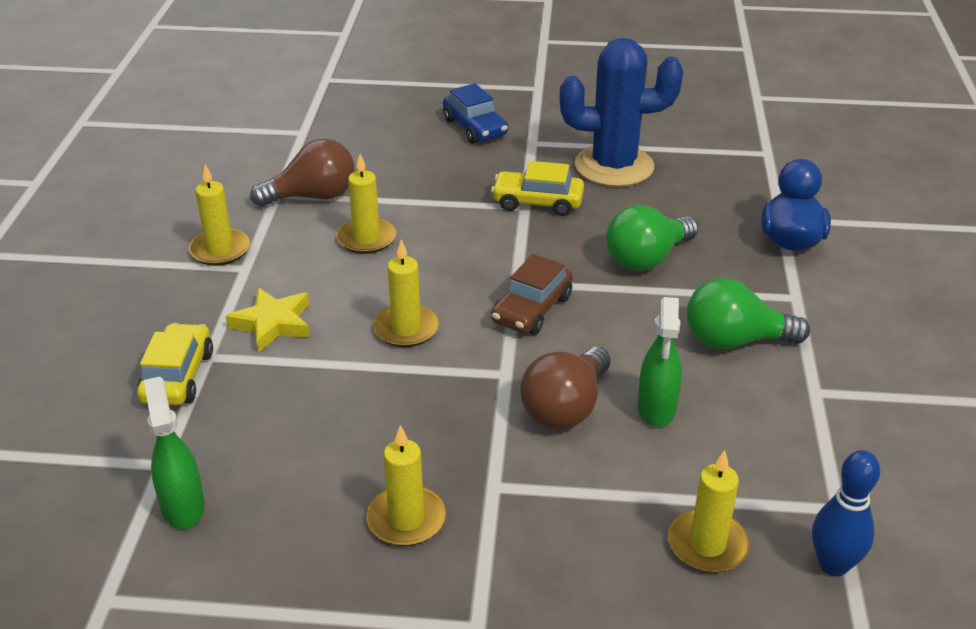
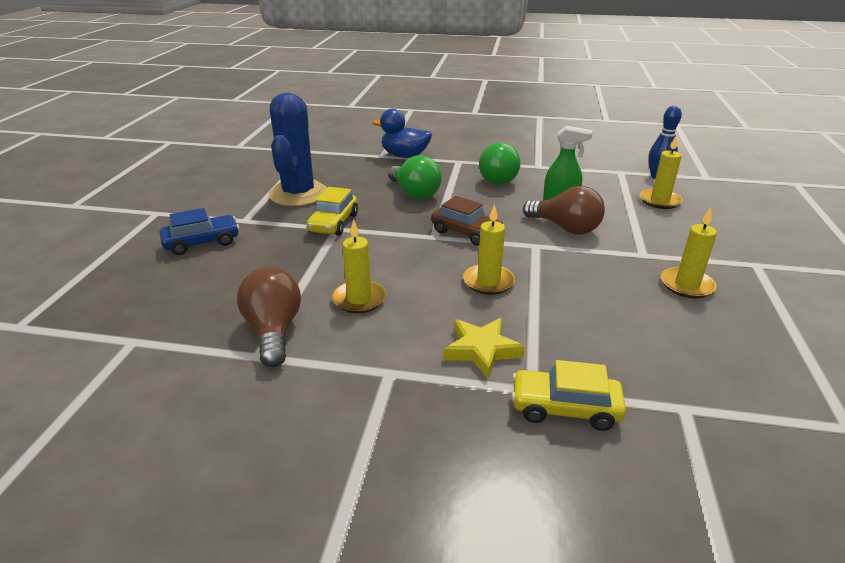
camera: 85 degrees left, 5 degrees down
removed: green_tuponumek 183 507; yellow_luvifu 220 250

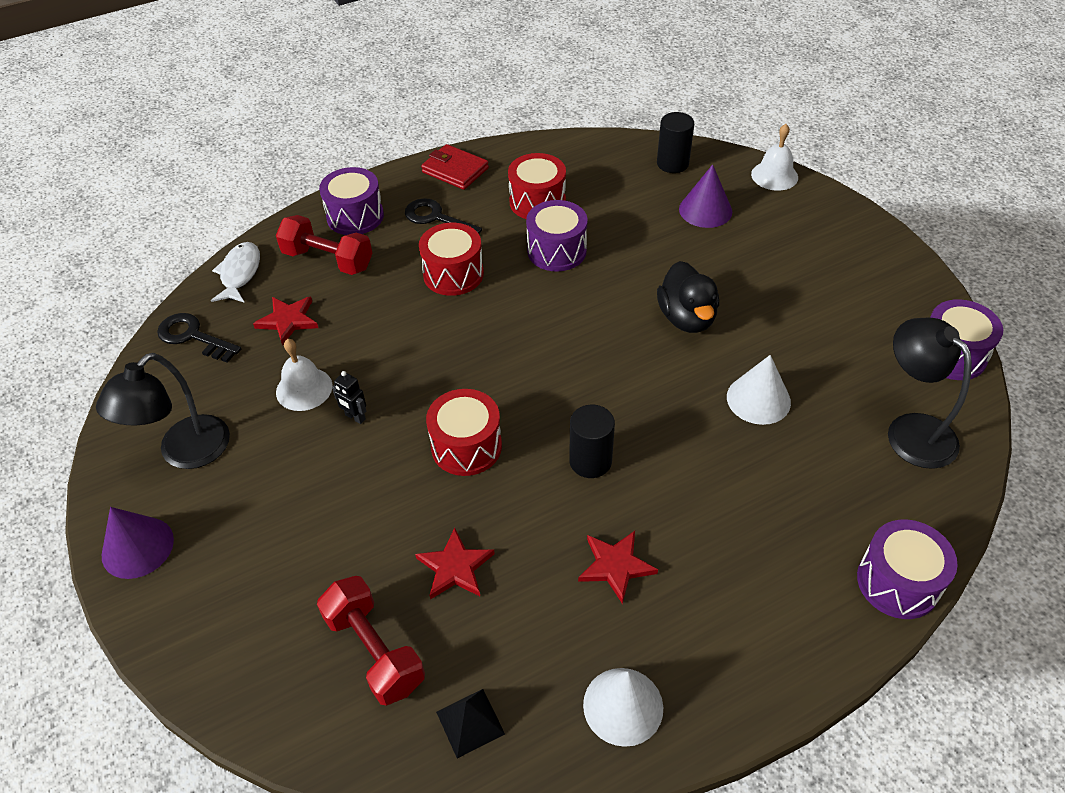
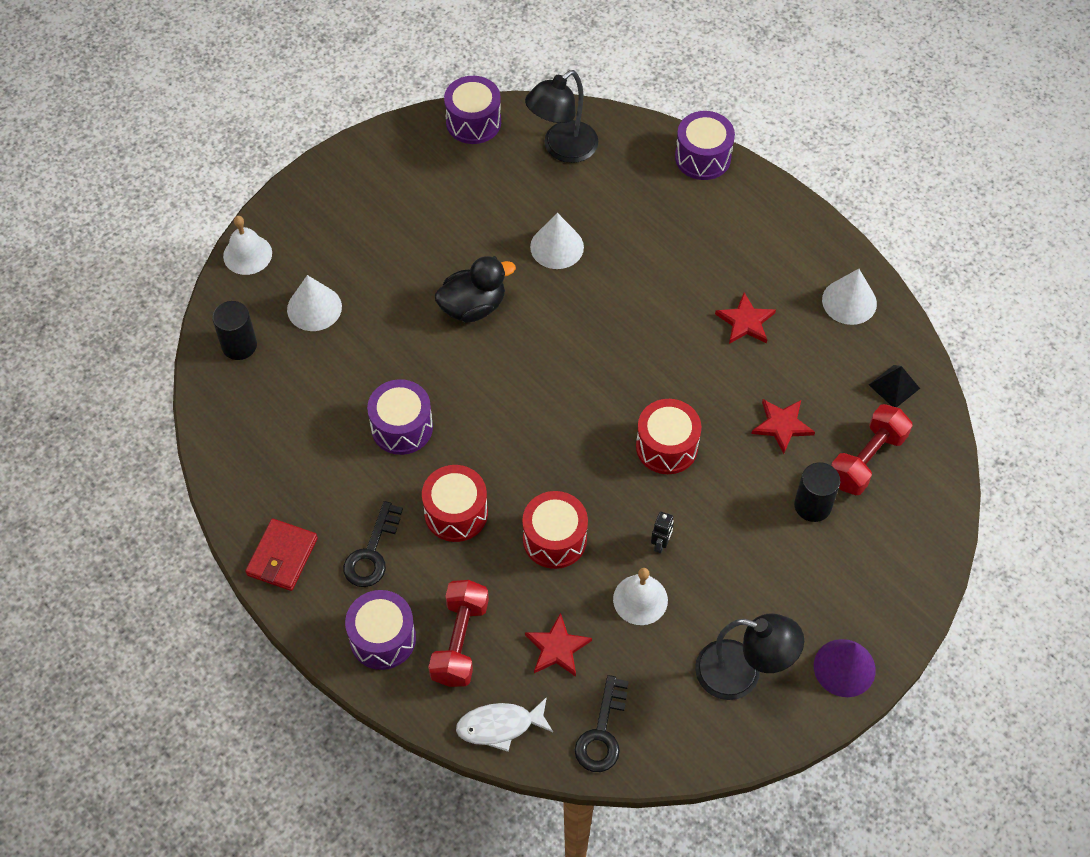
camera: 105 degrees left, 10 degrees up
moved: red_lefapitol 537 202 to 554 539; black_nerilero 590 461 to 812 505
recoloured: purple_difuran 705 210 to white_difuran 314 308

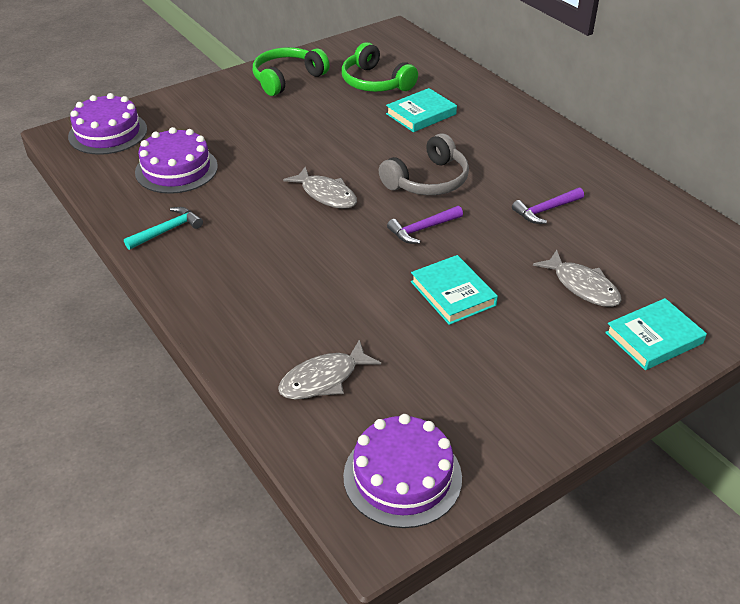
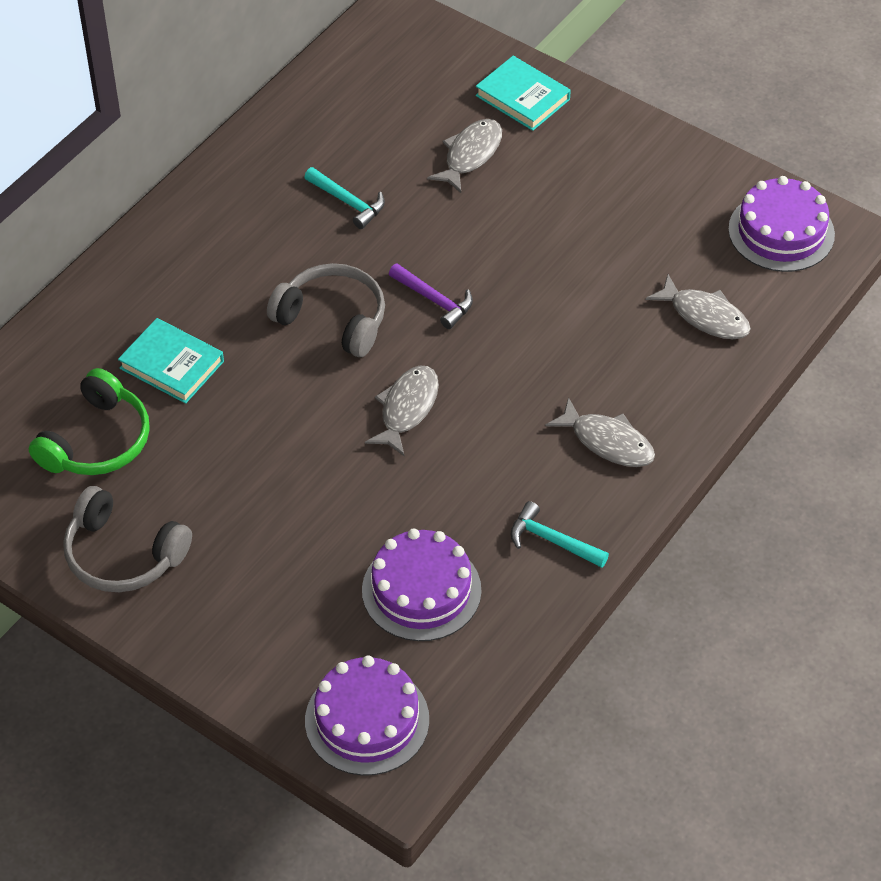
camera: 110 degrees left, 10 degrees up
removed: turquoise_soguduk 452 293
added: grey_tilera 608 442
recoloured: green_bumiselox 287 79 to grey_bumiselox 122 555; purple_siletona 545 210 to turquoise_siletona 348 202

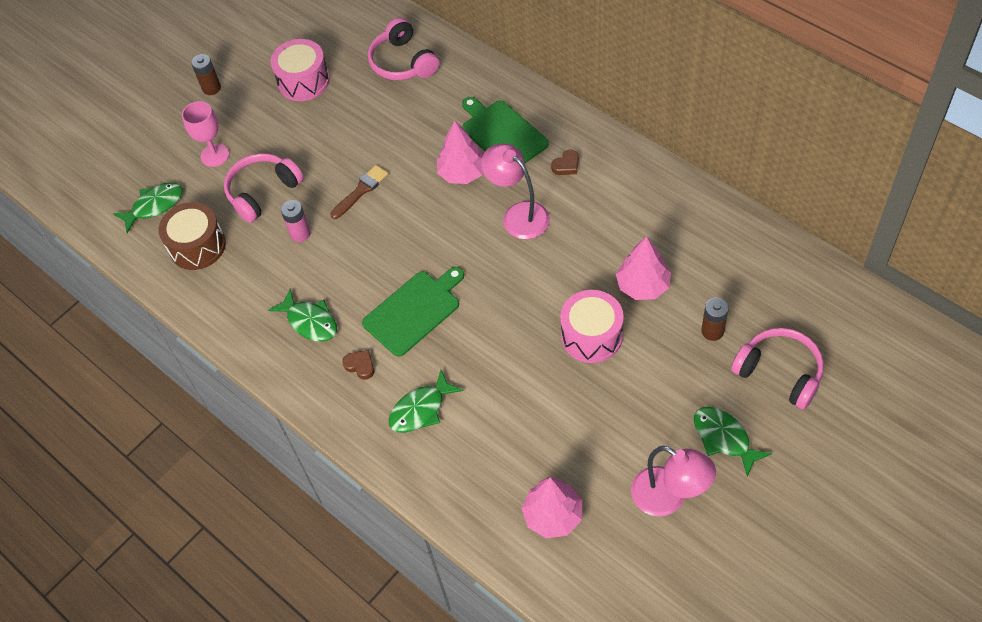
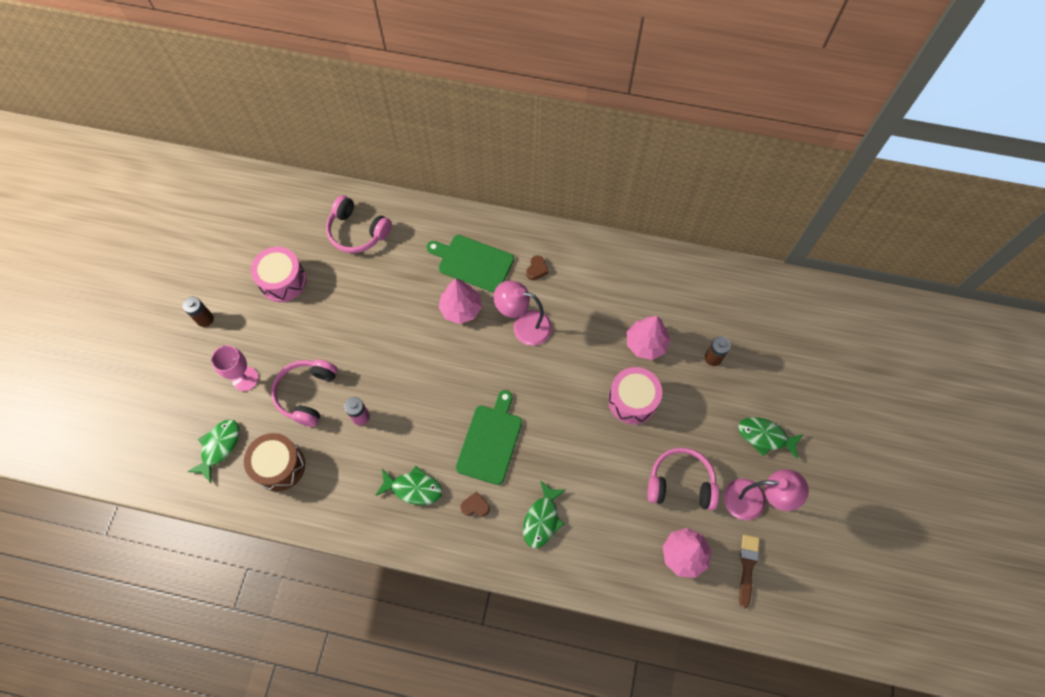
camera: 35 degrees left, 10 degrees up
moved: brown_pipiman 361 191 to 747 566; pink_bumiselox 779 372 to 680 483

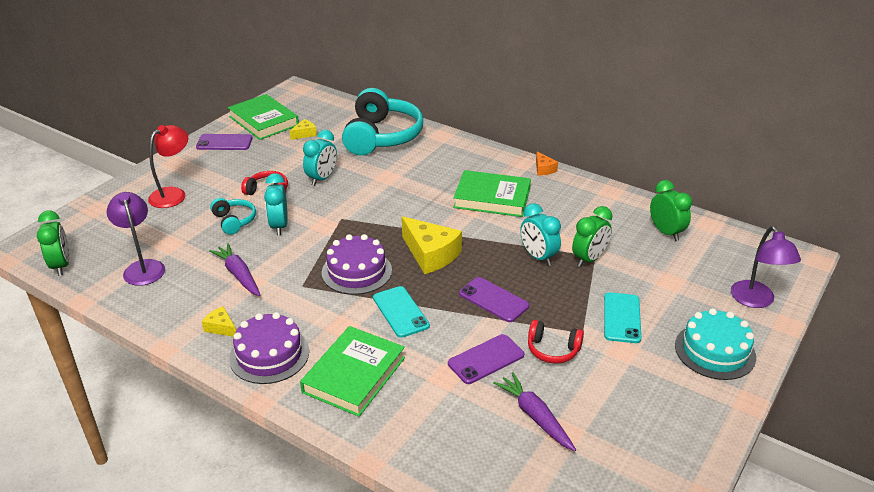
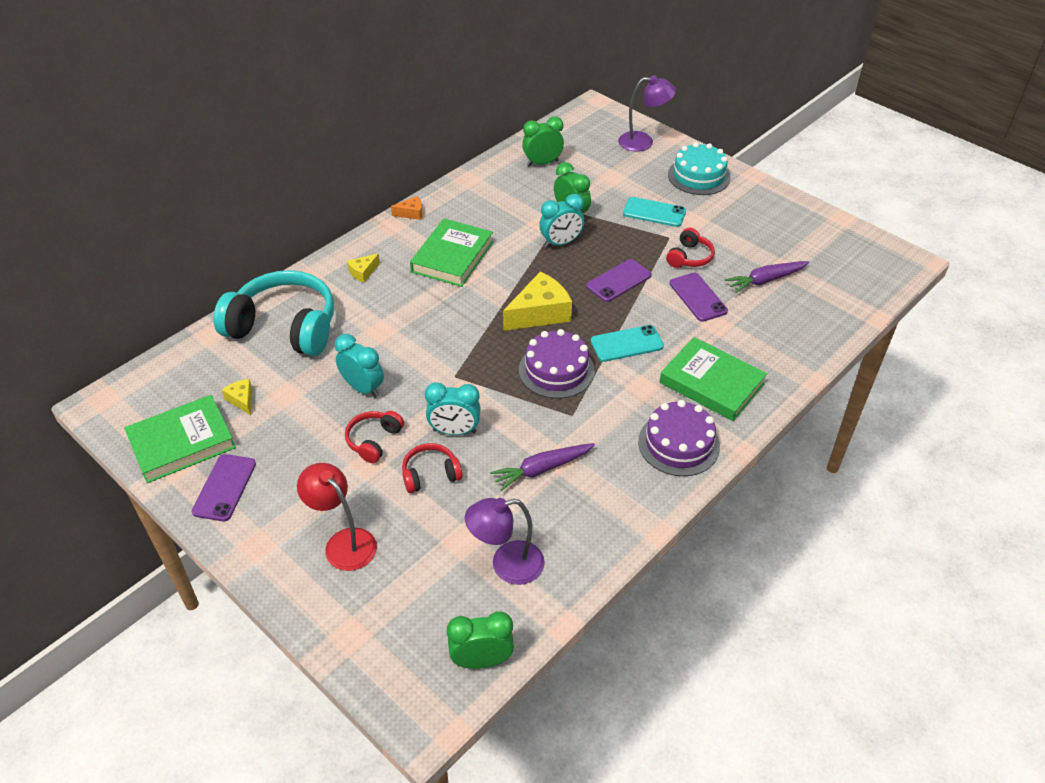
camera: 80 degrees left, 10 degrees up
moved: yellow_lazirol 221 327 to 363 272
recoloured: turquoise_bumiselox 234 221 to red_bumiselox 430 474

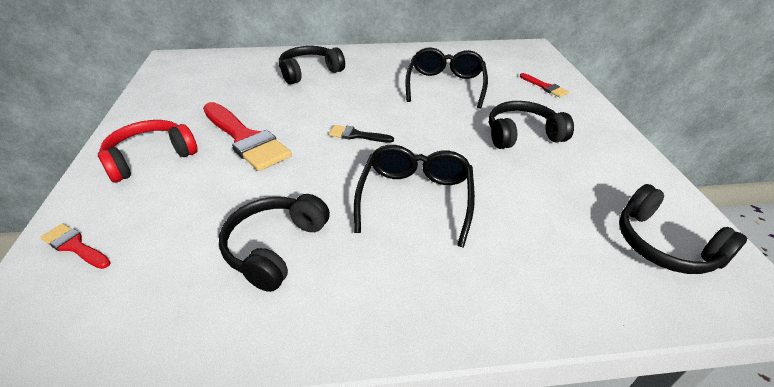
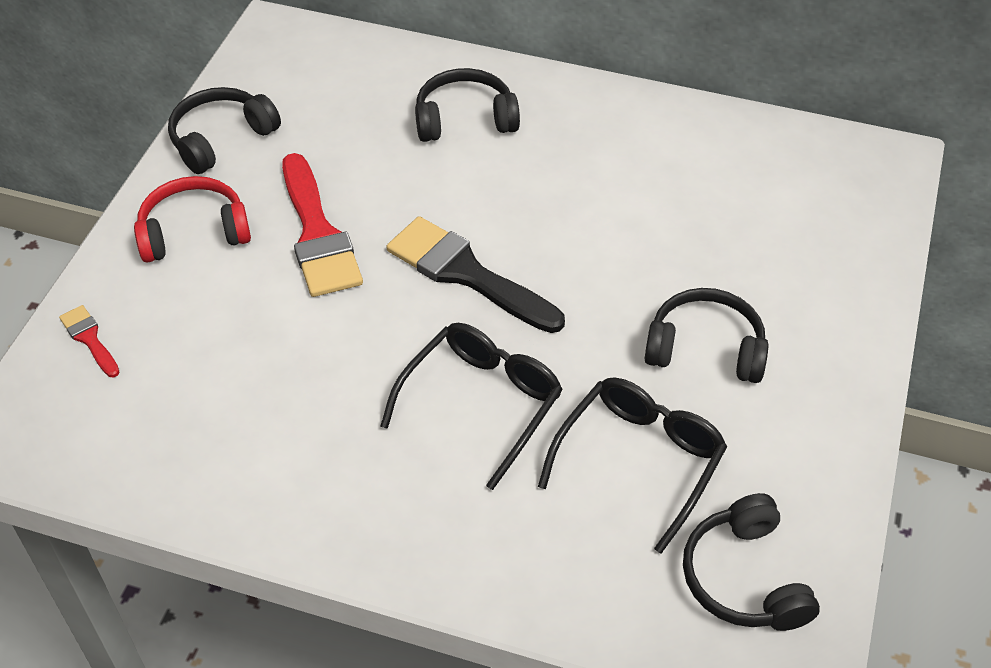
camera: 25 degrees right, 10 degrees up
removed: red_pipiman 545 87
moved: black_bumiselox 275 247 to 221 139; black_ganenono 445 85 to 639 461
resized: black_pipiman 357 135 = 466 274 x2.09

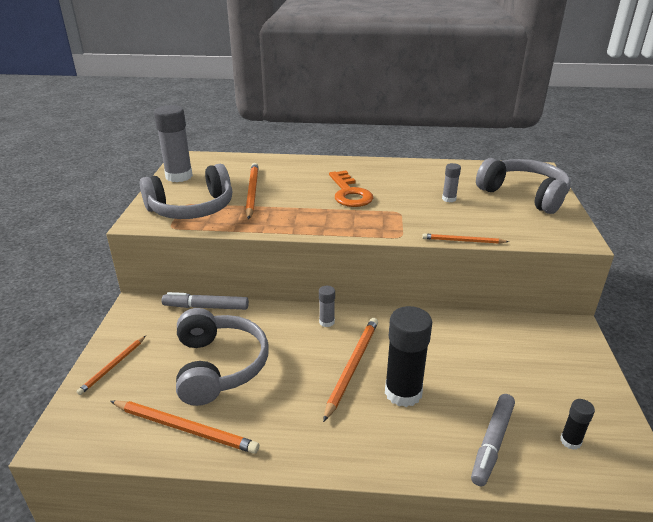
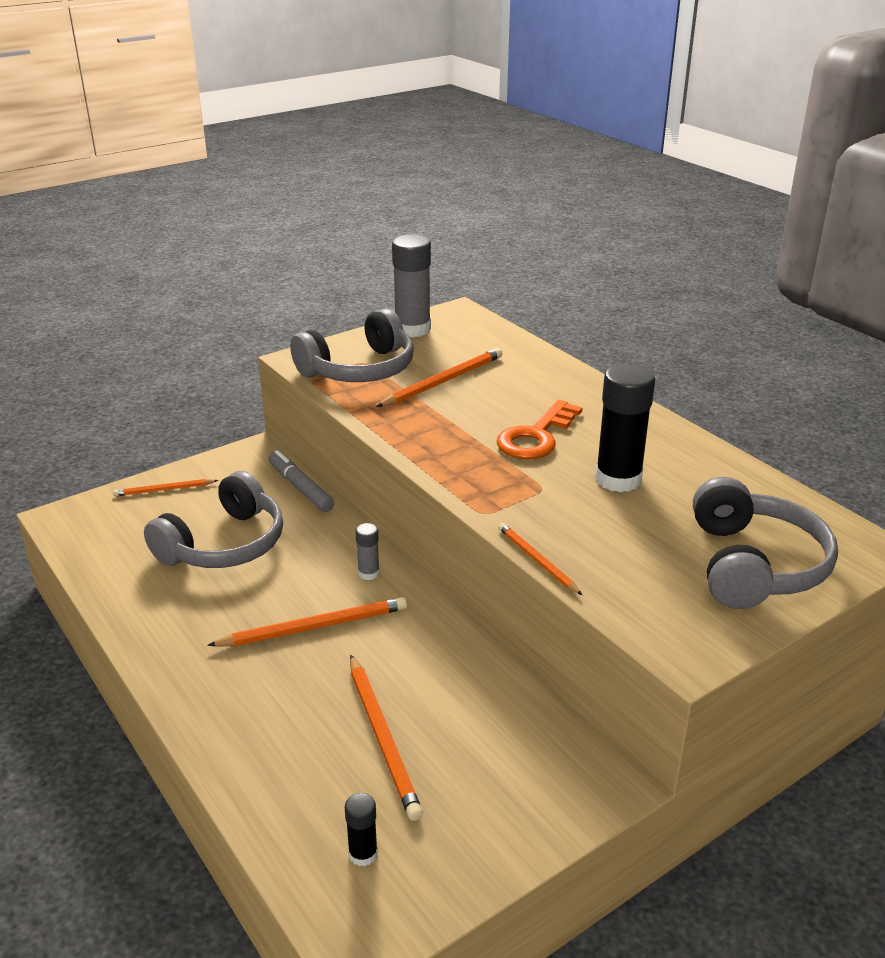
camera: 50 degrees right, 0 degrees up
removed: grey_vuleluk 449 199; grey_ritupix 492 443
moved: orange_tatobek 185 428 to 383 738; black_vuleluk 403 392 to 618 479
turned: grey_bumiselox 192 208 = 359 369 60 degrees counterclockwise

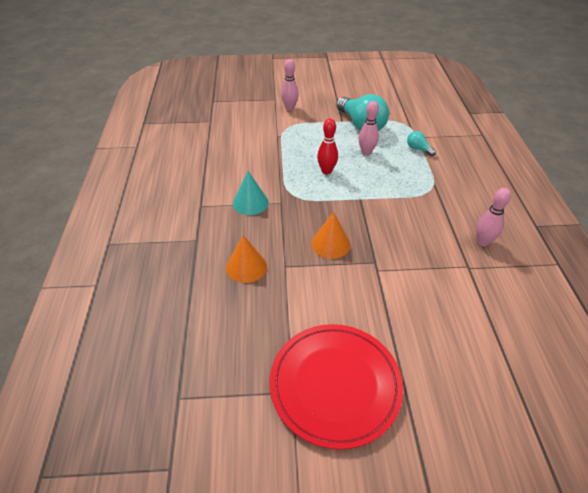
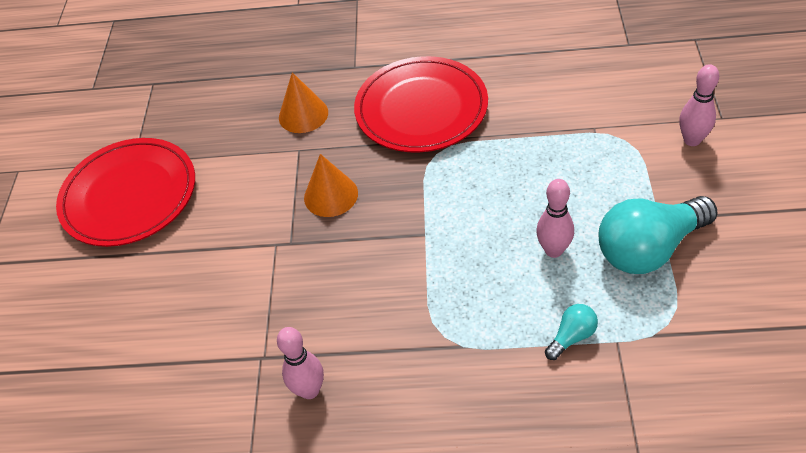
camera: 100 degrees right, 5 degrees up
removed: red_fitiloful 326 171
replaced: turquoise_difuran 250 202 to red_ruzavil 421 108

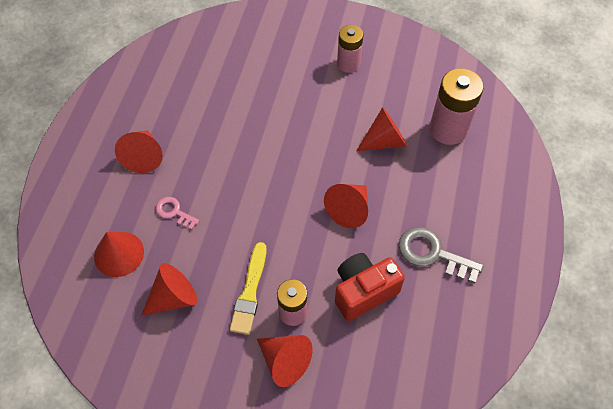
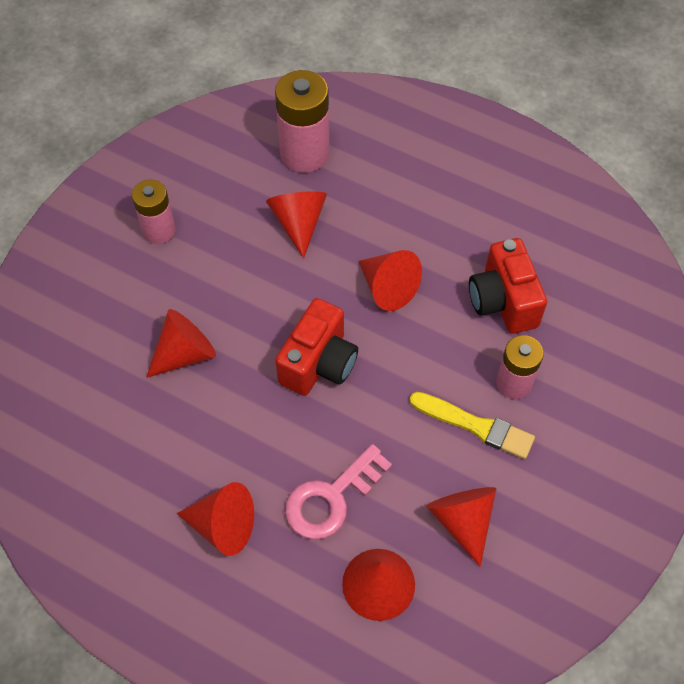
camera: 75 degrees left, 0 degrees up
removed: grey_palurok 432 254
added: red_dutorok 319 363
moved: red_difuran 285 361 to 185 353
resized: pink_palurok 174 212 = 331 498 x1.72

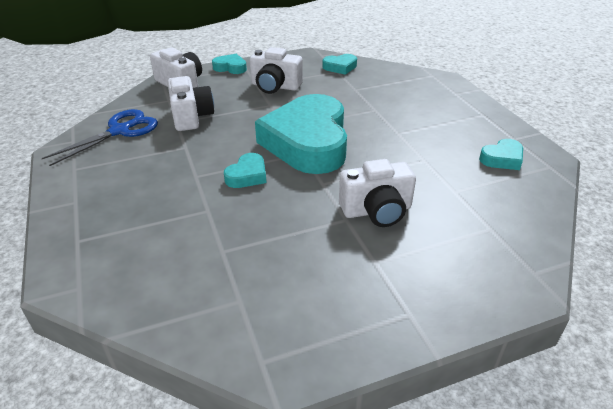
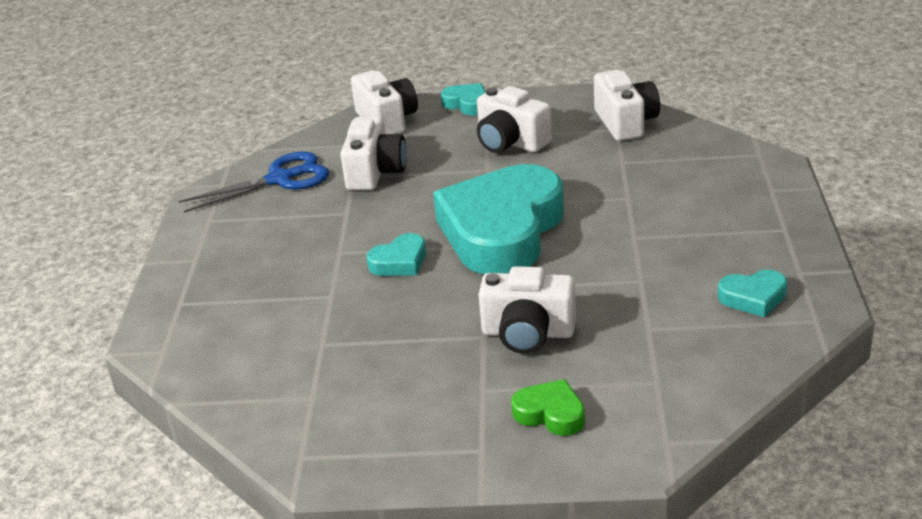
camera: 25 degrees right, 5 degrees down
added: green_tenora 550 413
replaced: turquoise_tenora 340 67 to white_dutorok 625 123

